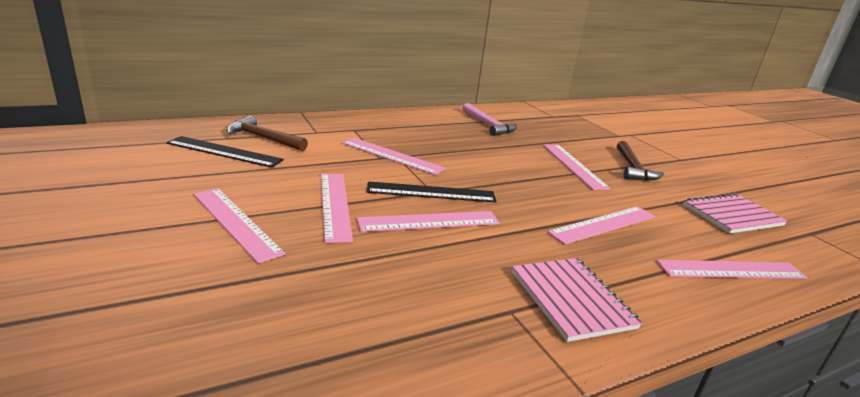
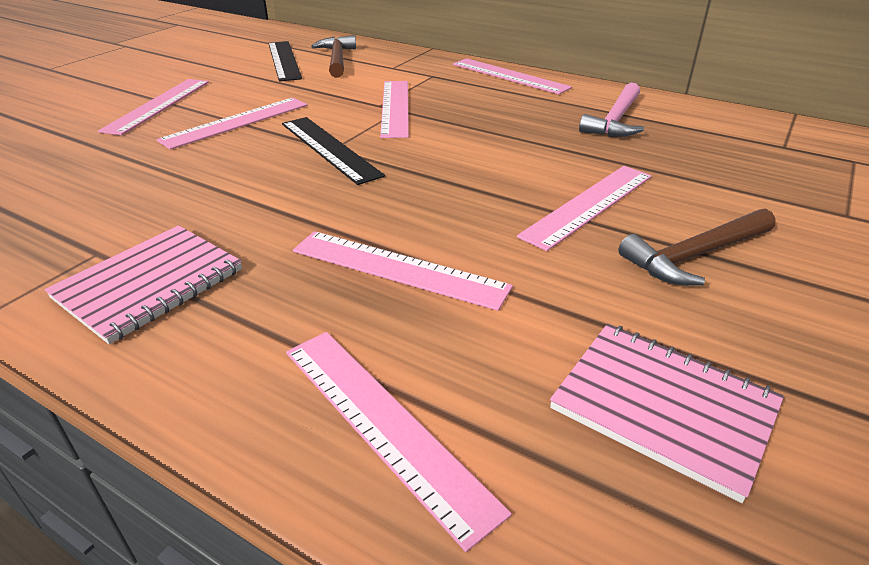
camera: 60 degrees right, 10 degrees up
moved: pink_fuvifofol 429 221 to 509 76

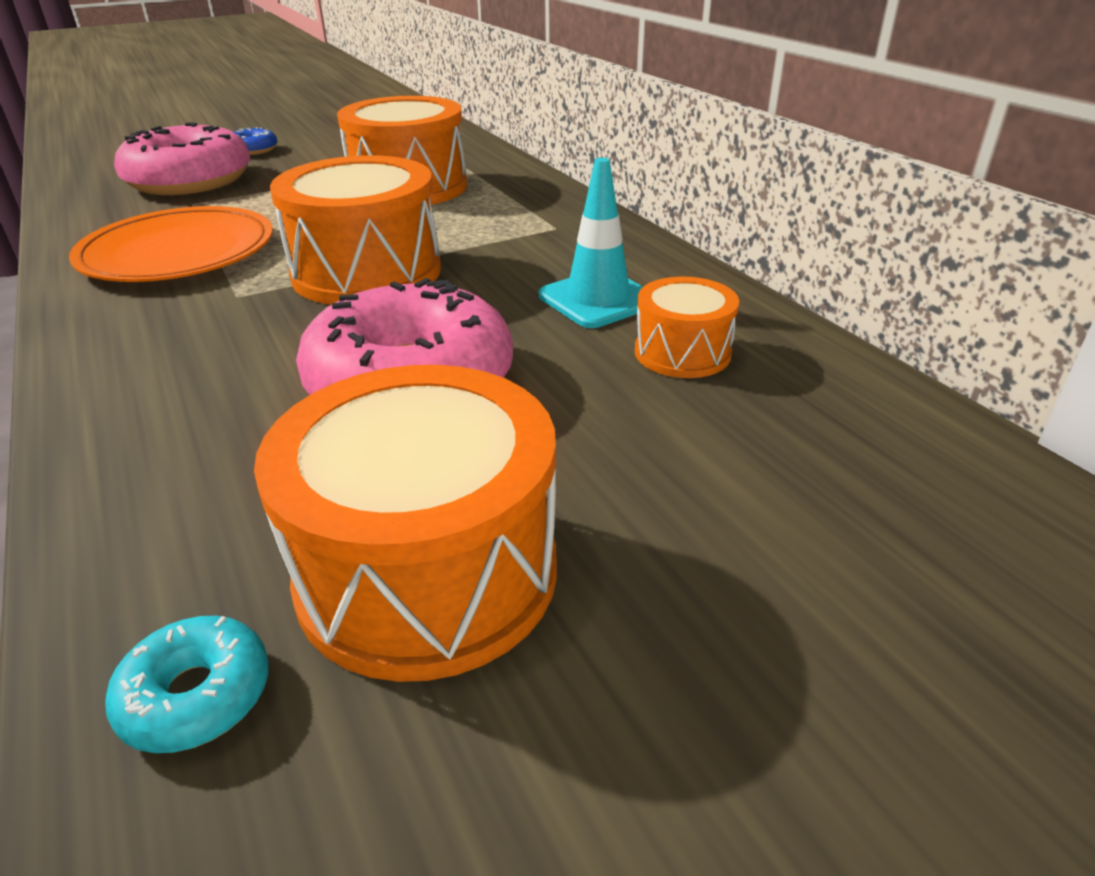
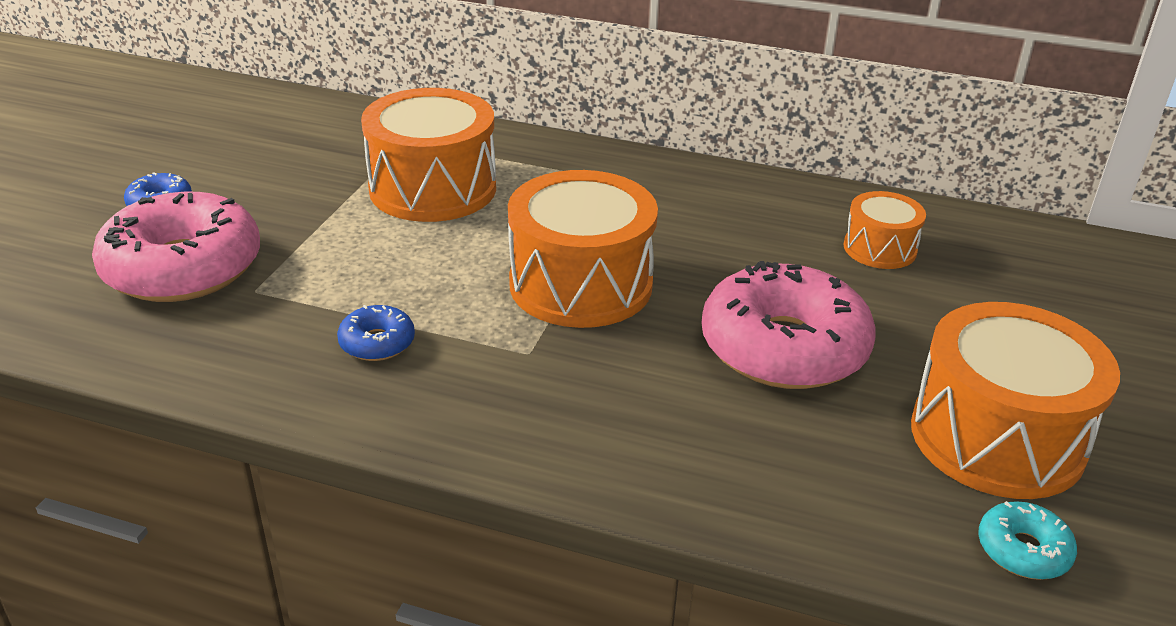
camera: 45 degrees left, 0 degrees up
removed: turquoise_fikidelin 598 299
replaced: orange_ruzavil 178 252 to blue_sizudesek 377 343

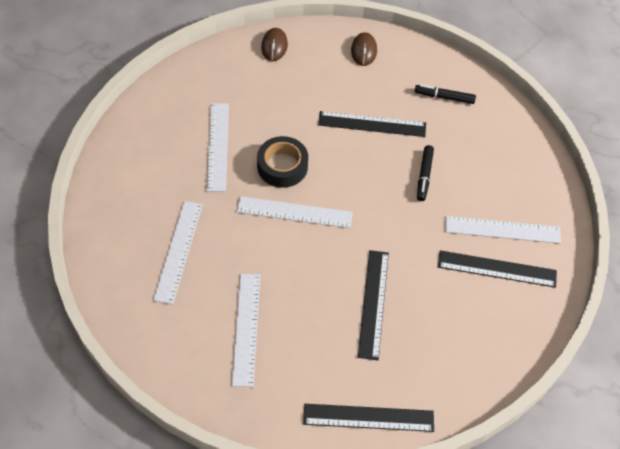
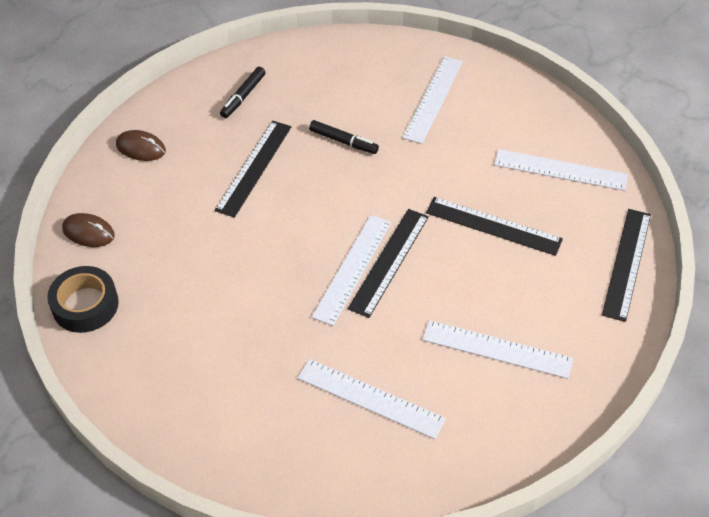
camera: 70 degrees left, 5 degrees down
moved: white_fuvifofol 218 146 to 560 170; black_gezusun 282 166 to 85 305; black_fuvifofol 497 269 to 389 261

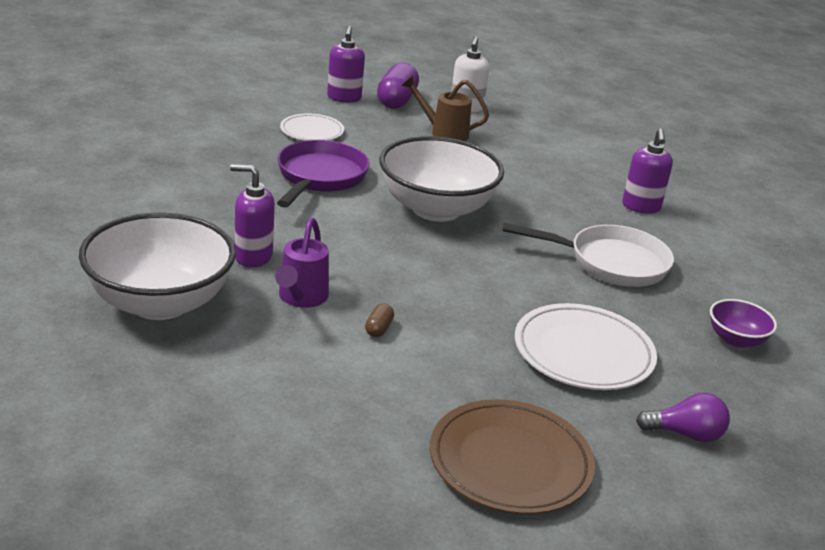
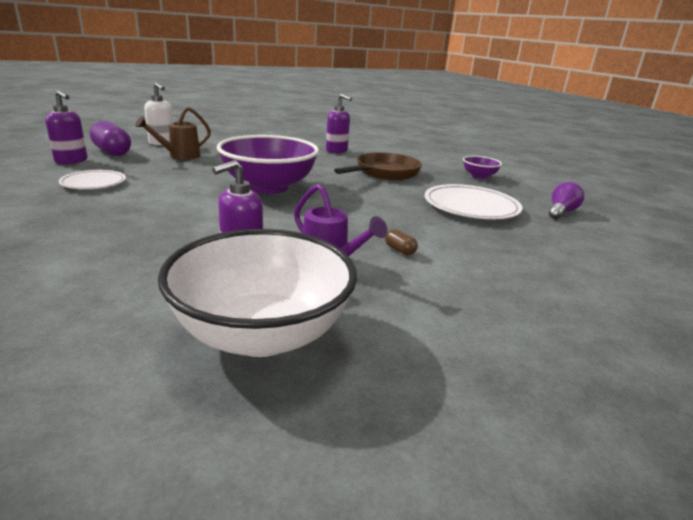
camera: 55 degrees left, 5 degrees down
removed: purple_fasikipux 319 177; brown_ruzavil 510 462
recoloured: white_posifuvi 436 209 to purple_posifuvi 268 187; white_fasikipux 610 263 to brown_fasikipux 384 173

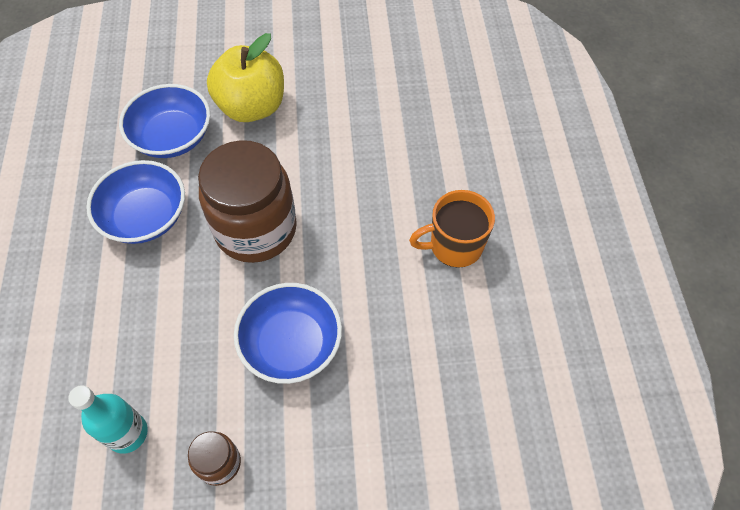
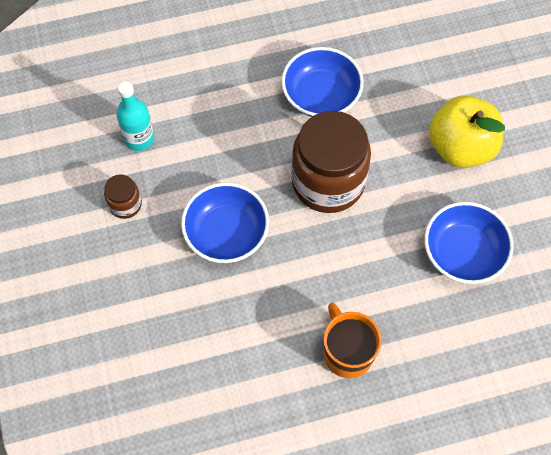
camera: 80 degrees right, 5 degrees up
moved: blue_posifuvi 172 137 to 463 253

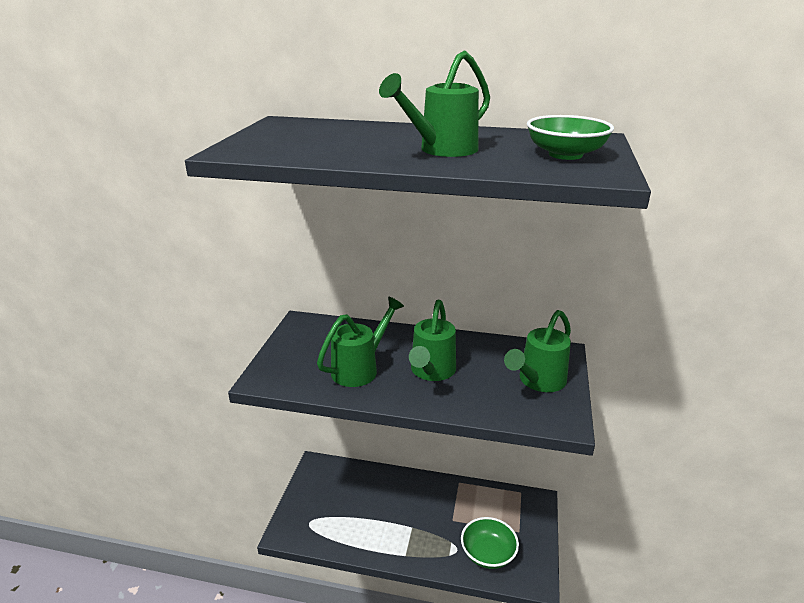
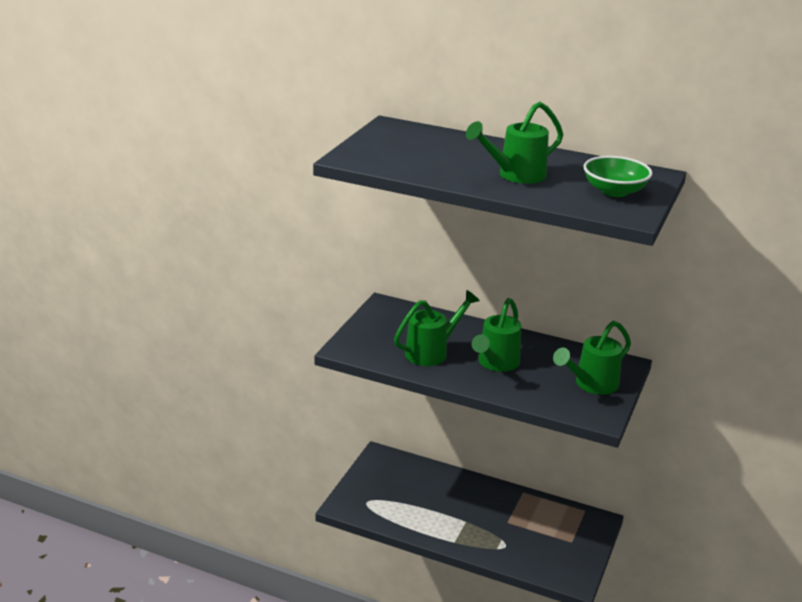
camera: 10 degrees right, 0 degrees up
removed: green_posifuvi 488 554

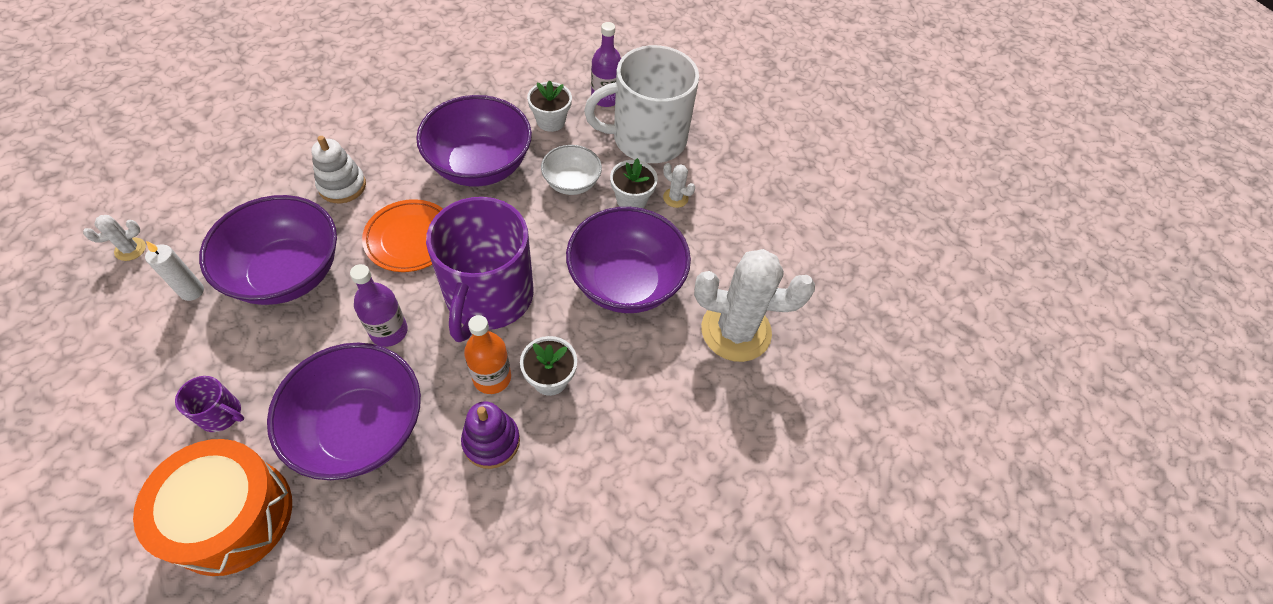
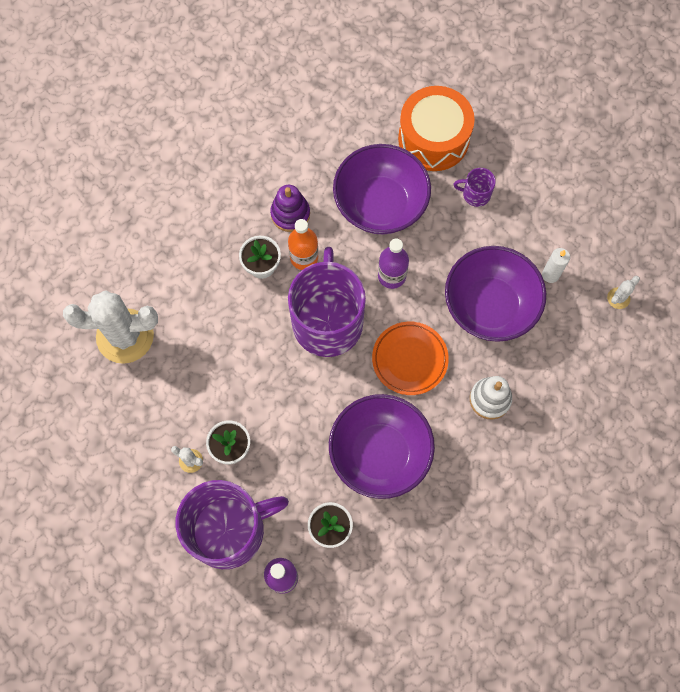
camera: 175 degrees right, 15 degrees up
removed: white_posifuvi 571 183; purple_posifuvi 626 282
recoloured: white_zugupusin 647 138 to purple_zugupusin 229 530

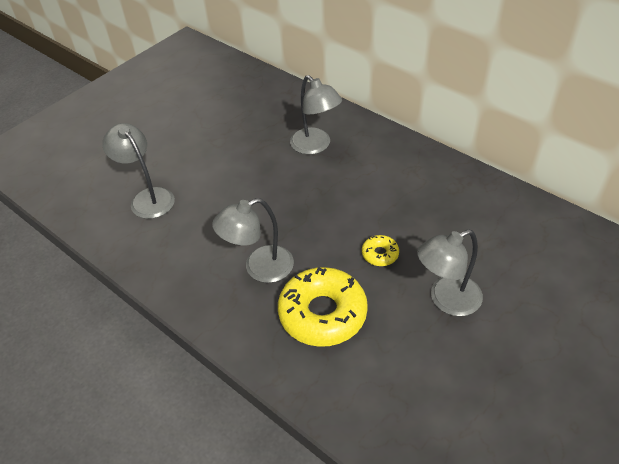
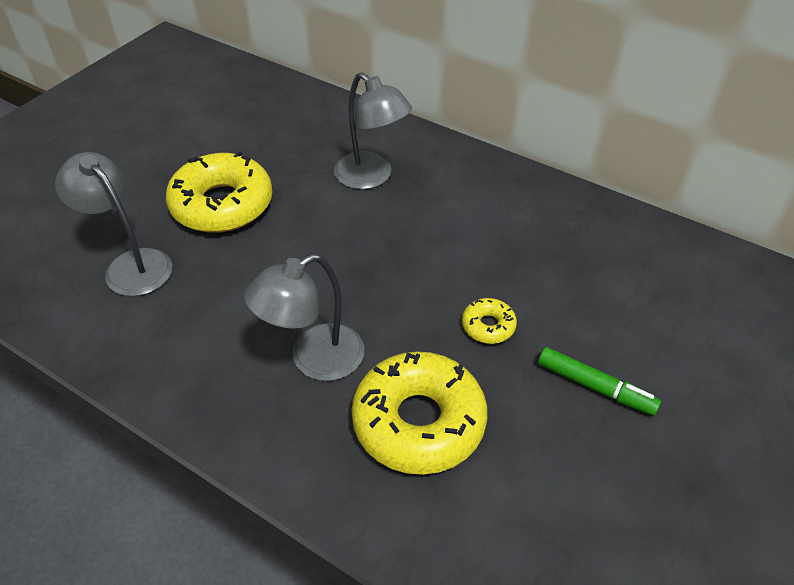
camera: 10 degrees left, 0 degrees up
added: yellow_sizudesek 222 204
replaced: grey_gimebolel 446 300 to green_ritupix 595 386

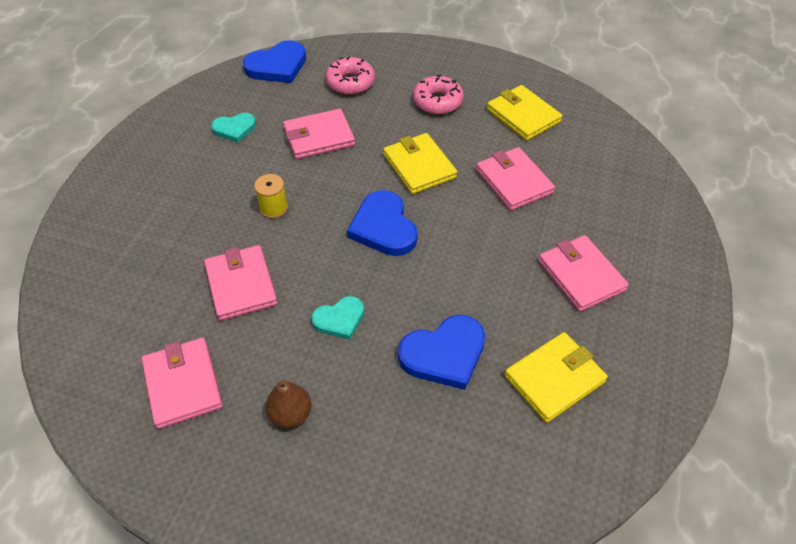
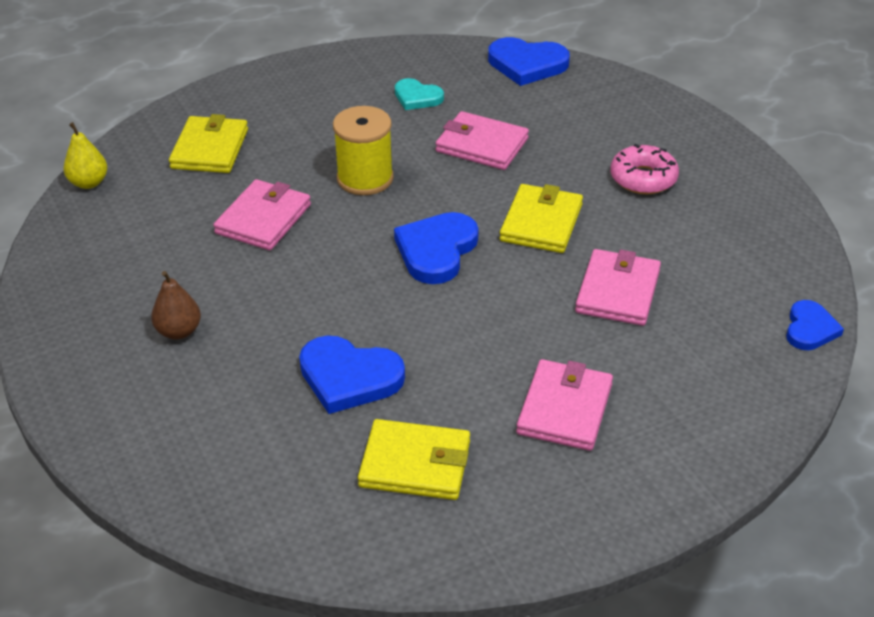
camera: 45 degrees right, 10 degrees down
removed: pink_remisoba 183 384; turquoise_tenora 339 319; pink_sizudesek 350 82
added: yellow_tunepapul 89 183; blue_tenora 810 329
moved: yellow_remisoba 523 116 to 210 149
resized: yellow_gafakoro 273 208 = 365 178 x1.69

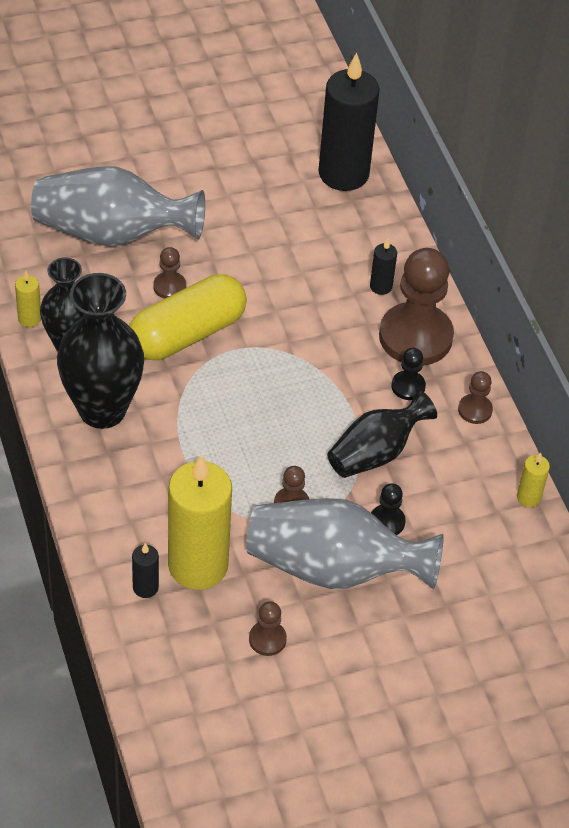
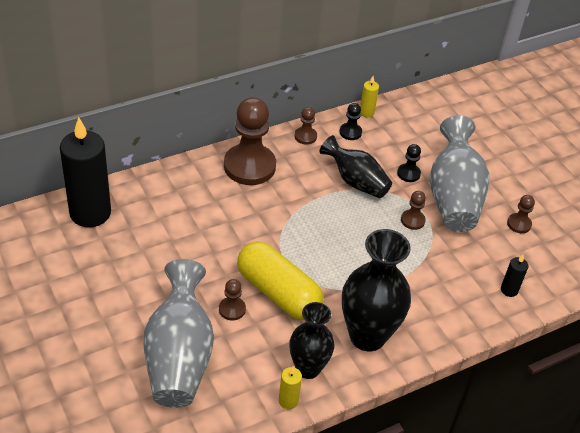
camera: 100 degrees left, 5 degrees down
removed: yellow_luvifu 198 565; black_luvifu 381 286
moved: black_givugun 408 386 to 350 132

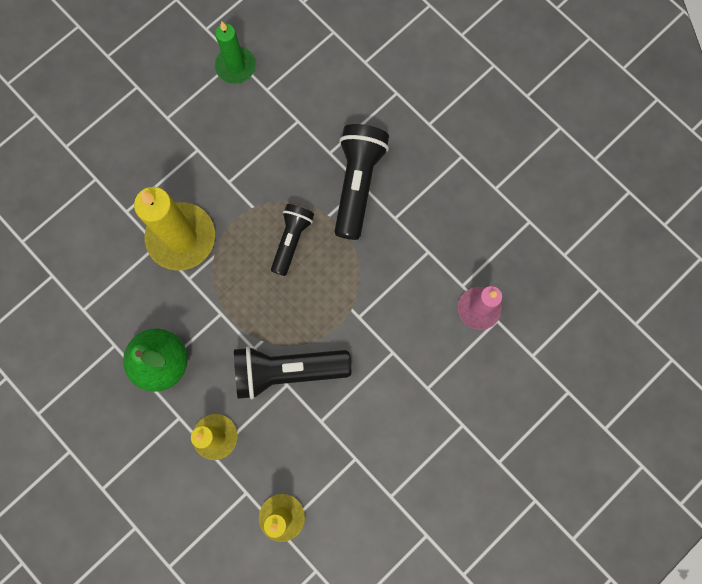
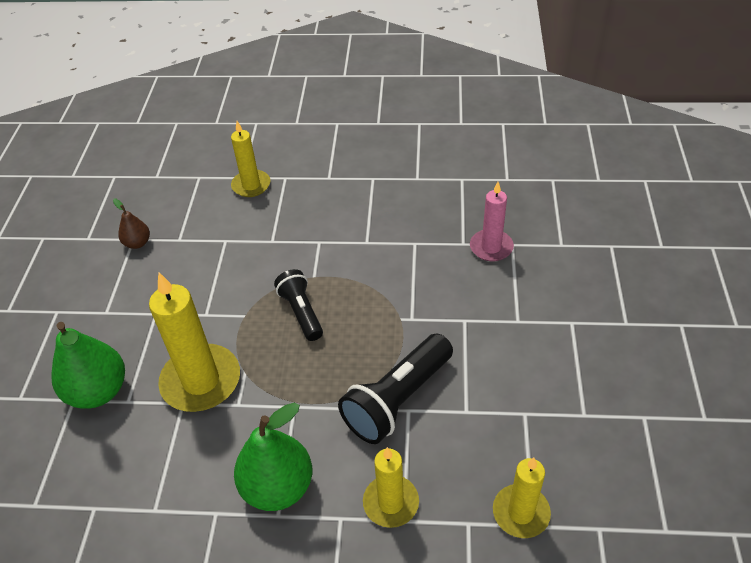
camera: 40 degrees left, 30 degrees down
removed: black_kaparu 357 184
added: green_tunepapul 98 391; yellow_luvifu 251 185
replaced: green_luvifu 235 66 to brown_tunepapul 137 243

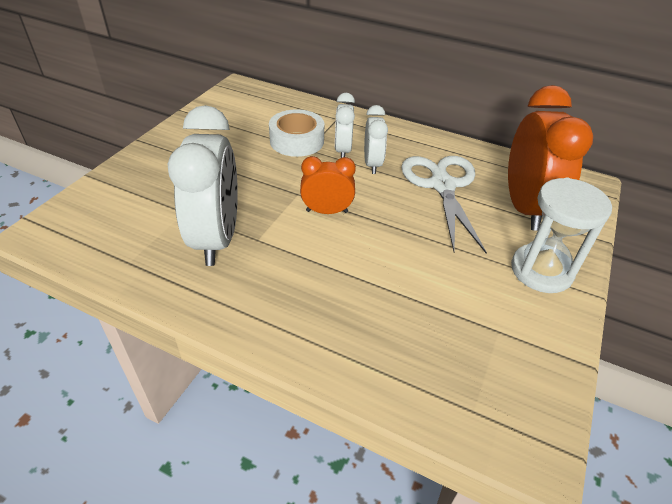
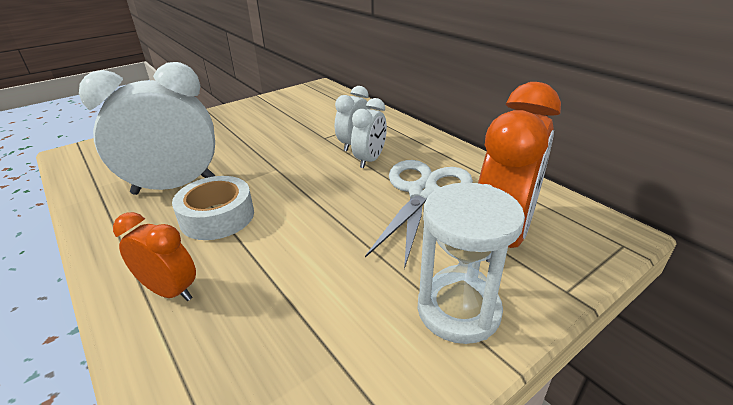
camera: 30 degrees right, 10 degrees down
moved: white_gezusun 297 141 to 217 217; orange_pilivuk 327 211 to 170 291
turned: white_pilivuk 217 238 = 174 186 135 degrees counterclockwise

